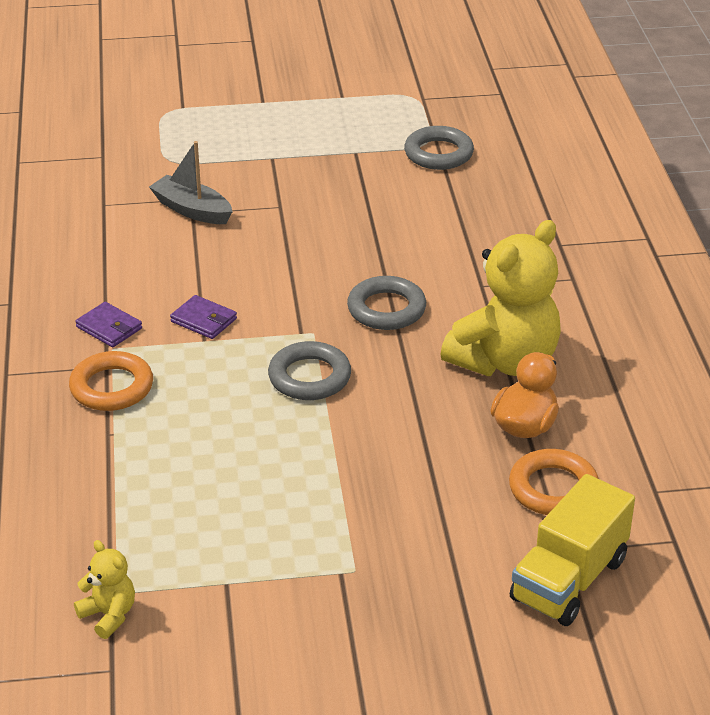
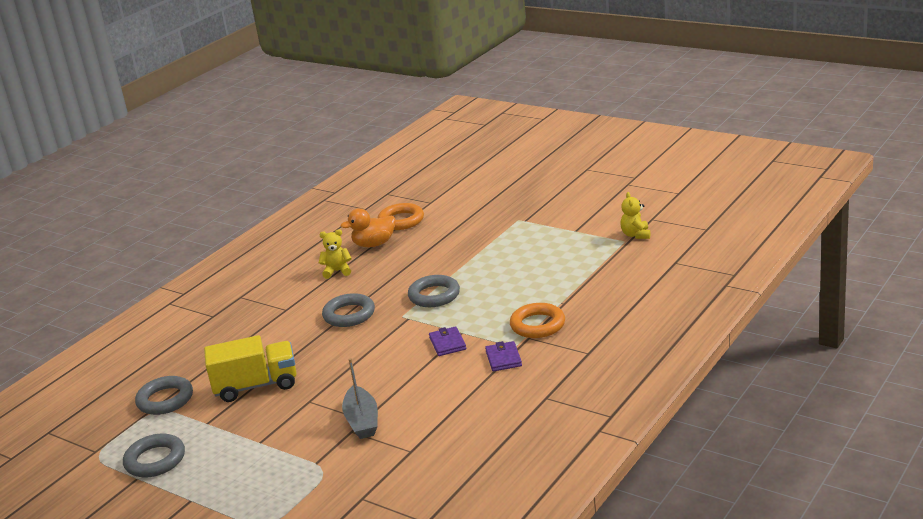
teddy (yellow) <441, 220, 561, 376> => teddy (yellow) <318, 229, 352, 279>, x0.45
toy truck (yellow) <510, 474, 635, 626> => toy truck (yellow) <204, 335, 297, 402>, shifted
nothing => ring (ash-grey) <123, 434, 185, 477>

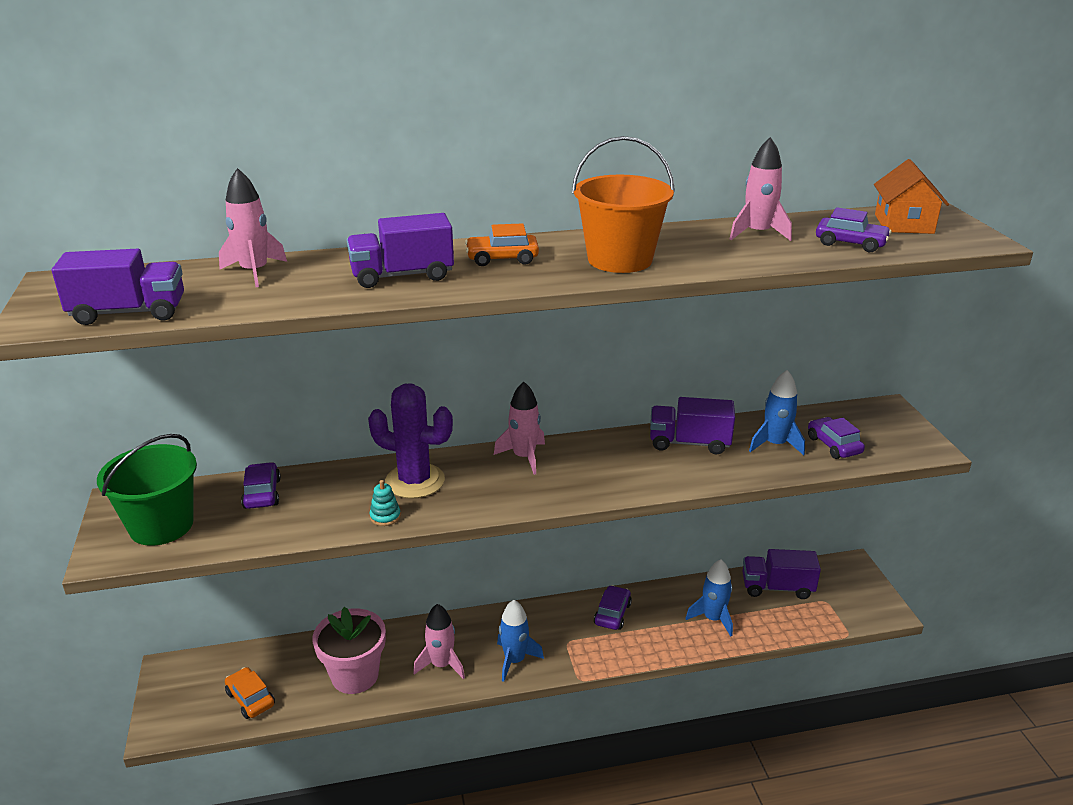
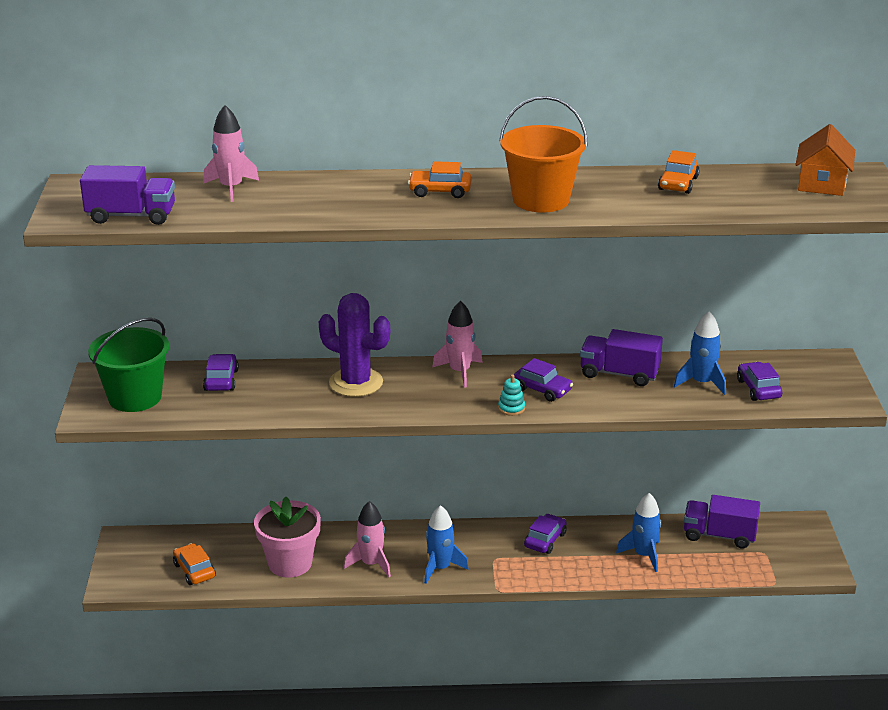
toy truck (purple) <347, 213, 454, 288> => nothing
stacking rings (teal) <370, 480, 401, 526> => stacking rings (teal) <498, 375, 525, 416>, shifted
toy rocket (pink) <730, 137, 792, 241> => car (bright orange) <658, 150, 700, 194>
car (purple) <816, 207, 891, 252> => car (purple) <514, 358, 573, 402>, shifted

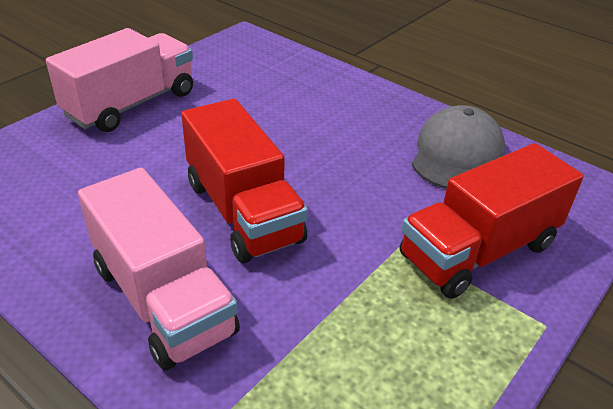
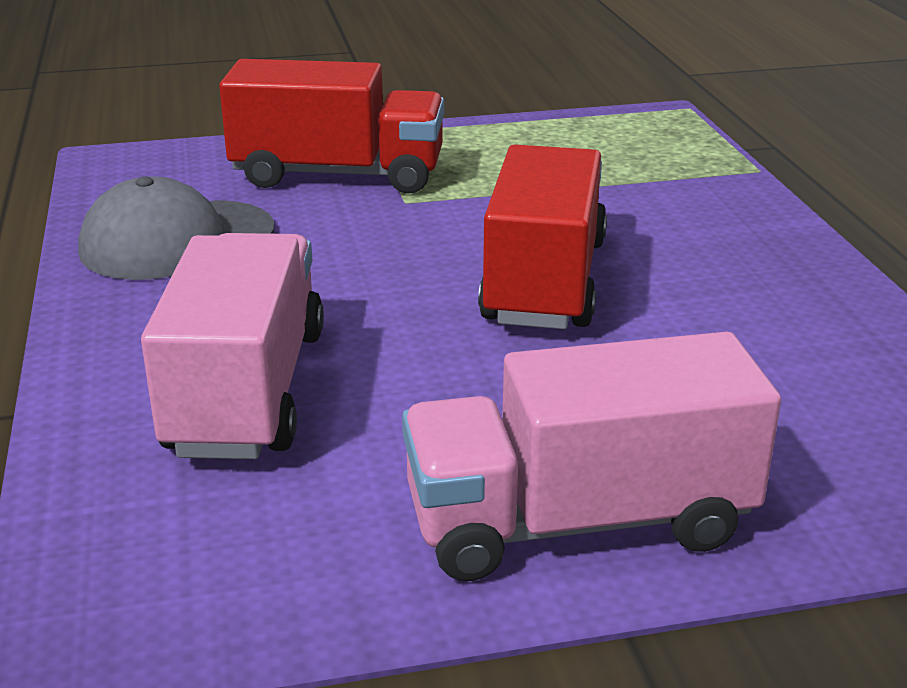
toy truck (pink) <78, 168, 240, 370> => toy truck (pink) <141, 233, 324, 459>, shifted

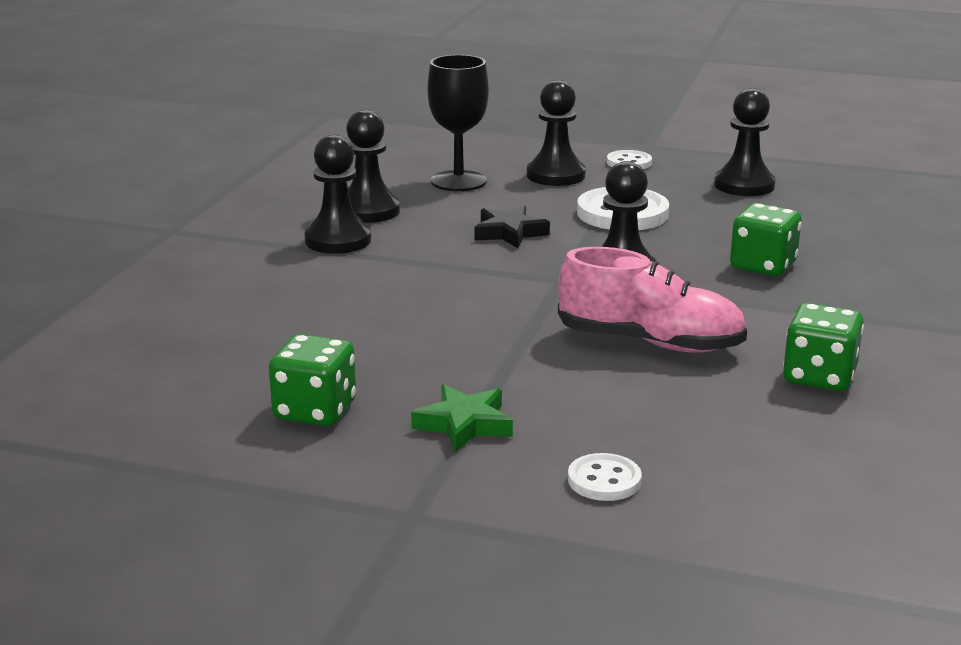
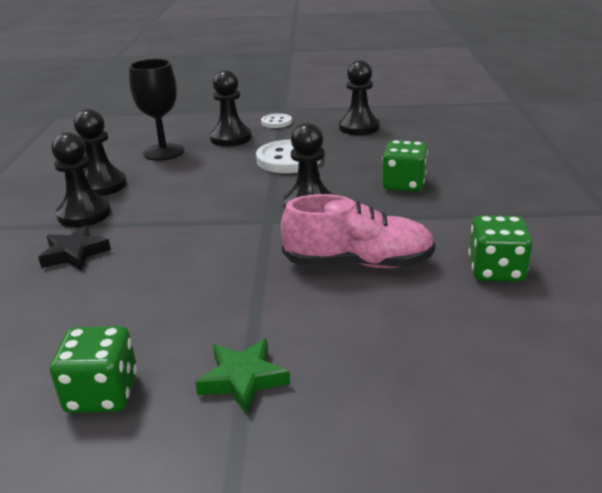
star shape (jet-black) <474, 206, 550, 248> => star shape (jet-black) <38, 225, 111, 270>, shifted
sewing button (white) <568, 453, 642, 501> => nothing

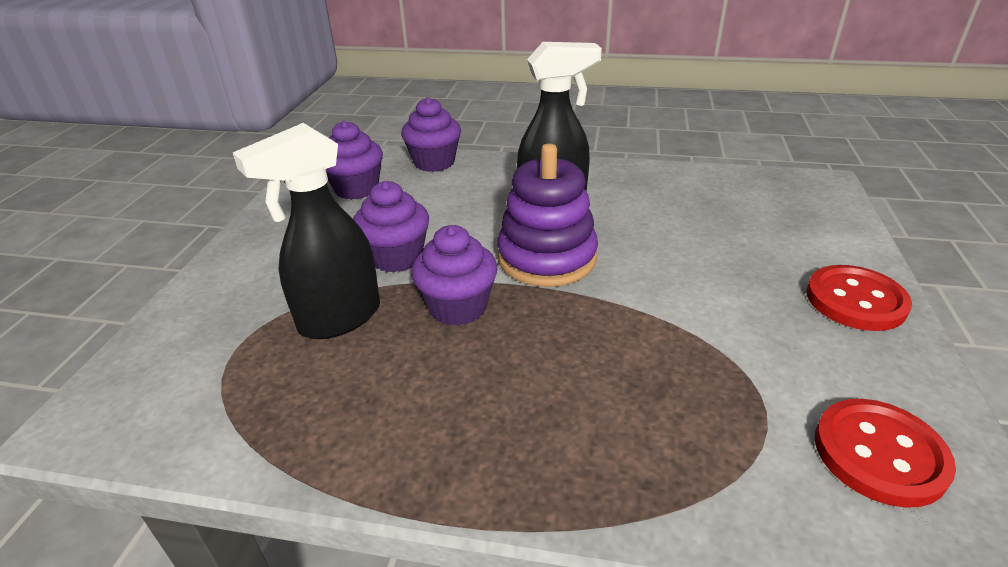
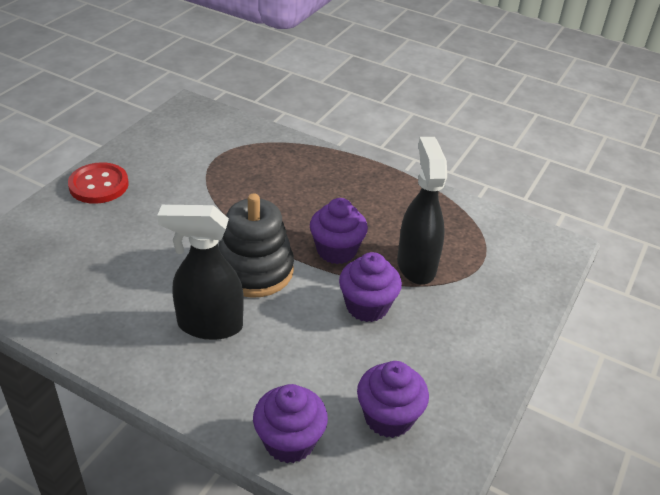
spray bottle (jet-black) <233, 123, 380, 339> => spray bottle (jet-black) <397, 137, 447, 285>, 75 degrees counterclockwise
stacking rings (purple) <497, 144, 598, 287> => stacking rings (jet-black) <219, 193, 294, 298>
sewing button (crimson) <815, 399, 956, 508> => nothing

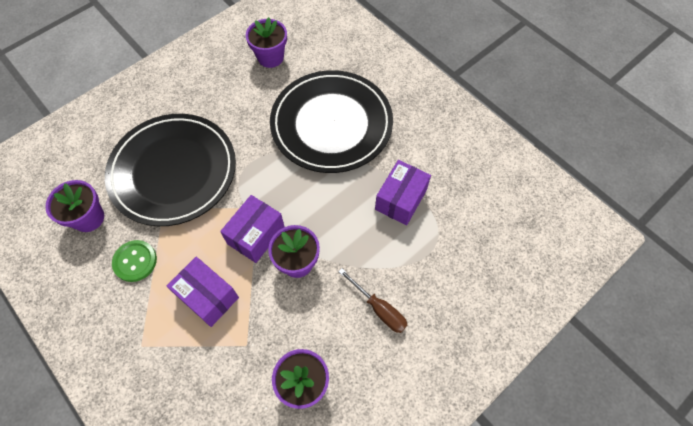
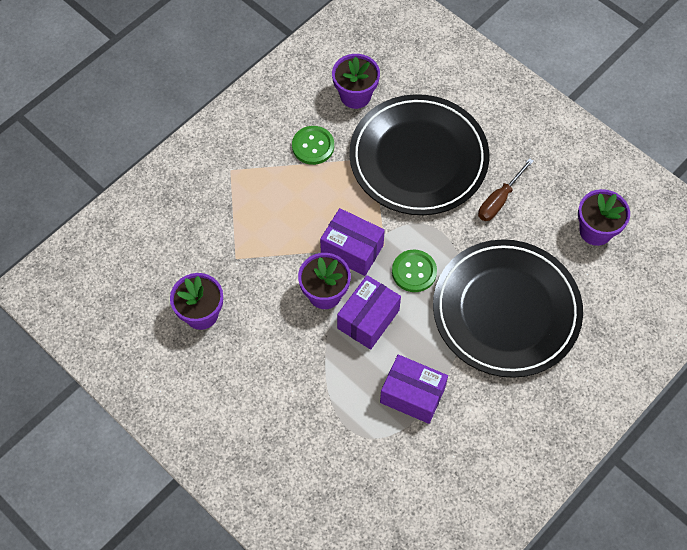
parcel (purple) <167, 257, 239, 327> => parcel (purple) <337, 275, 401, 350>, shifted
screwdriver (brown) <338, 268, 407, 333> => screwdriver (brown) <478, 158, 534, 221>, shifted
nothing => sewing button (leaf-green) <392, 249, 437, 292>

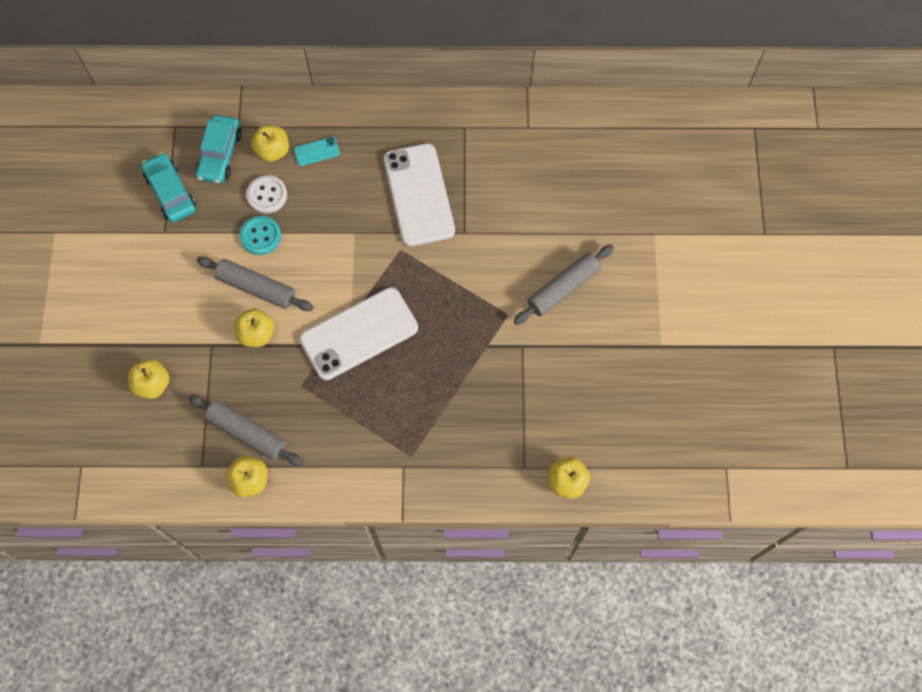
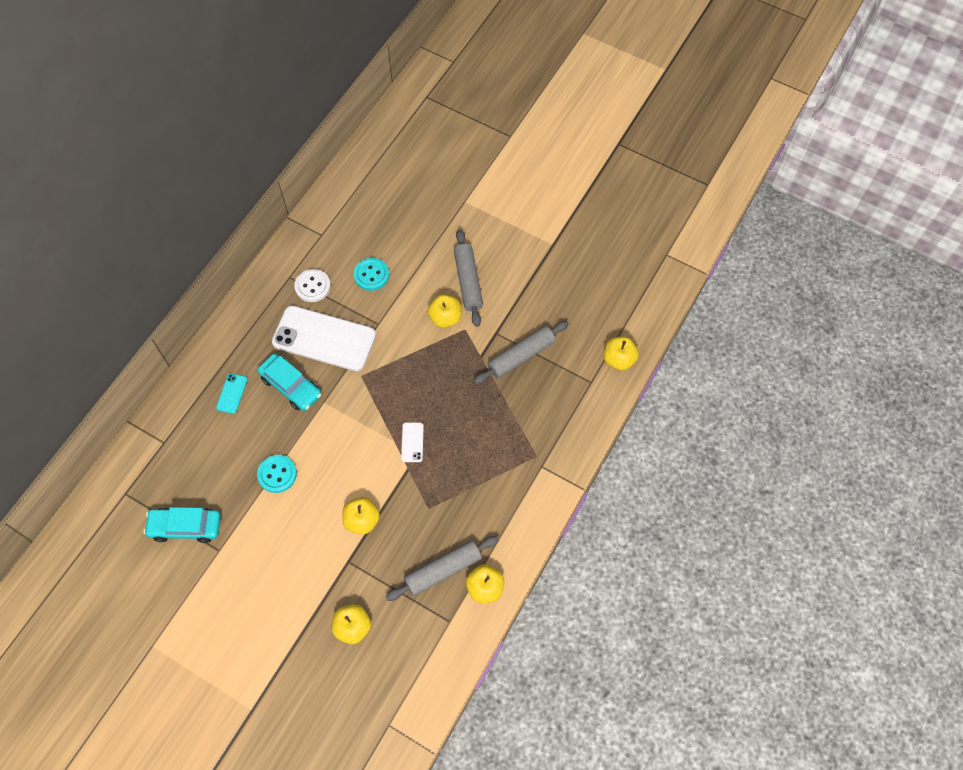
car (teal) <196, 115, 242, 184> => car (teal) <257, 354, 322, 411>, shifted
dough roller (ash-grey) <197, 257, 313, 311> => dough roller (ash-grey) <473, 321, 569, 384>, shifted
sewing button (white) <246, 175, 287, 214> => sewing button (white) <294, 269, 331, 302>, shifted
apple fruit (yellow) <251, 125, 289, 162> => apple fruit (yellow) <427, 294, 461, 328>, shifted
phone (white) <299, 287, 418, 380> => phone (white) <401, 422, 424, 462>, x0.41
nothing => sewing button (teal) <353, 258, 389, 291>

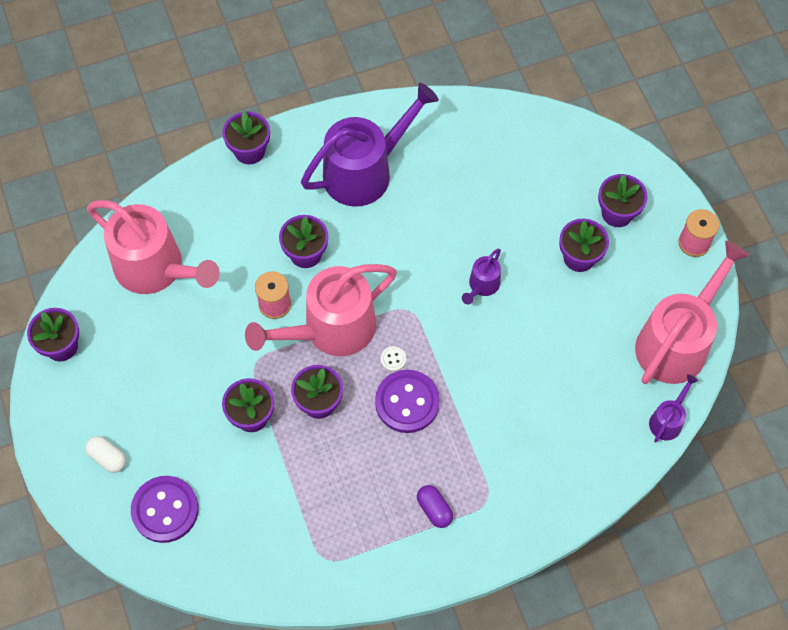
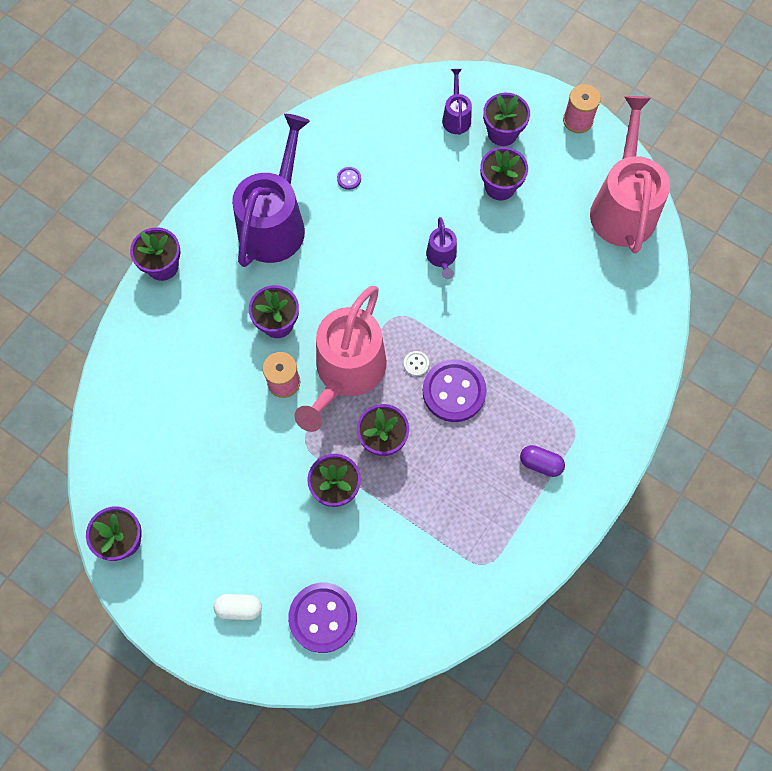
watering can (pink) <87, 200, 220, 294> => nothing
watering can (purple) <649, 374, 698, 443> => watering can (purple) <442, 69, 472, 135>, shifted
nothing => sewing button (purple) <337, 167, 361, 190>

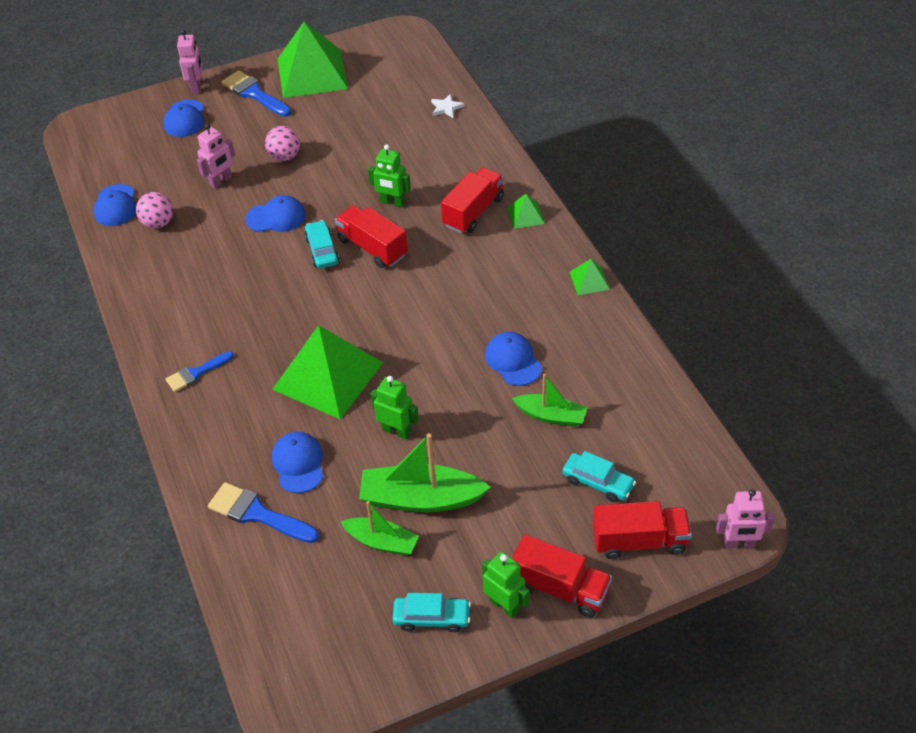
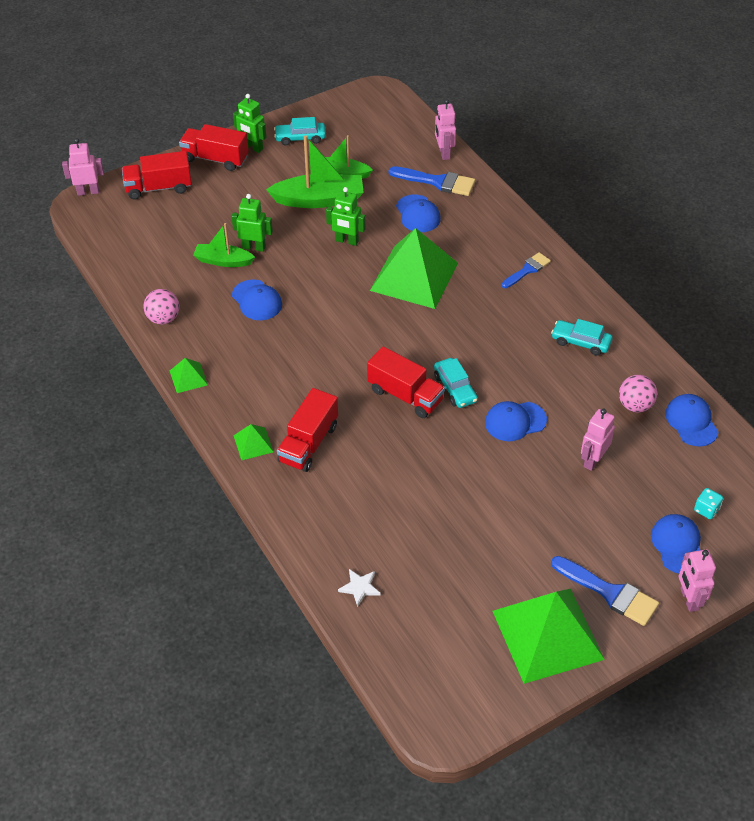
play ball (pink) <265, 126, 300, 161> => play ball (pink) <143, 289, 179, 324>, shifted
robot figure (leaf-green) <368, 145, 411, 207> => robot figure (leaf-green) <232, 194, 273, 252>, shifted
car (teal) <562, 451, 636, 502> => car (teal) <551, 319, 613, 356>, shifted
nothing => robot figure (pink) <435, 99, 456, 160>
nothing => game die (teal) <694, 488, 723, 519>

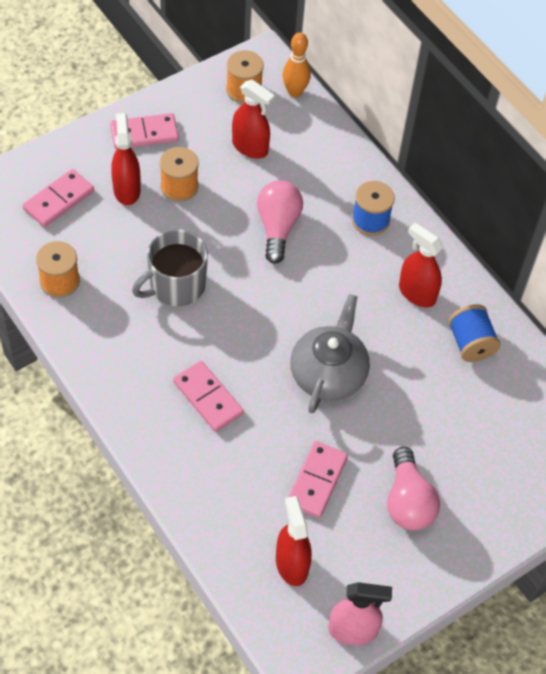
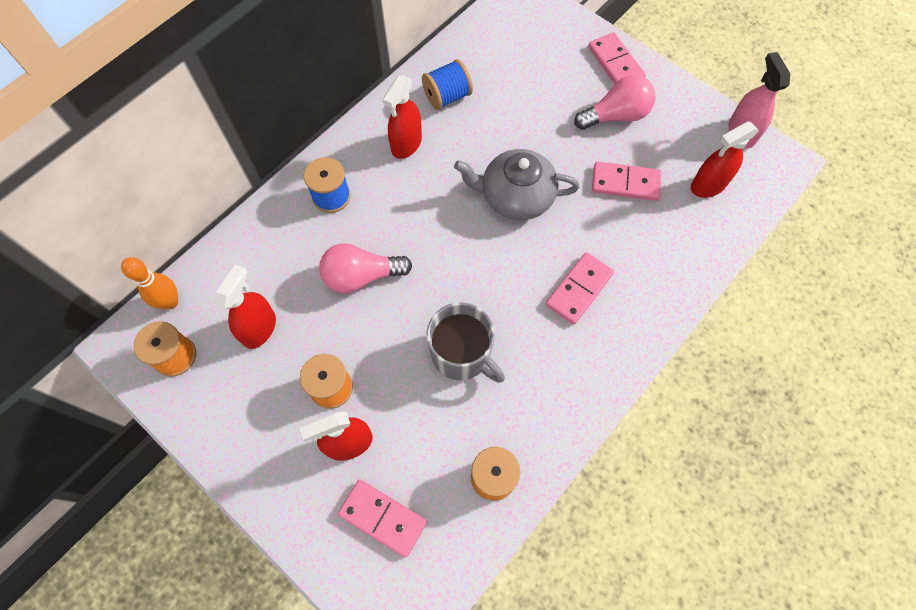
domino tile (pink) <110, 113, 179, 149> => domino tile (pink) <588, 32, 646, 84>, shifted

